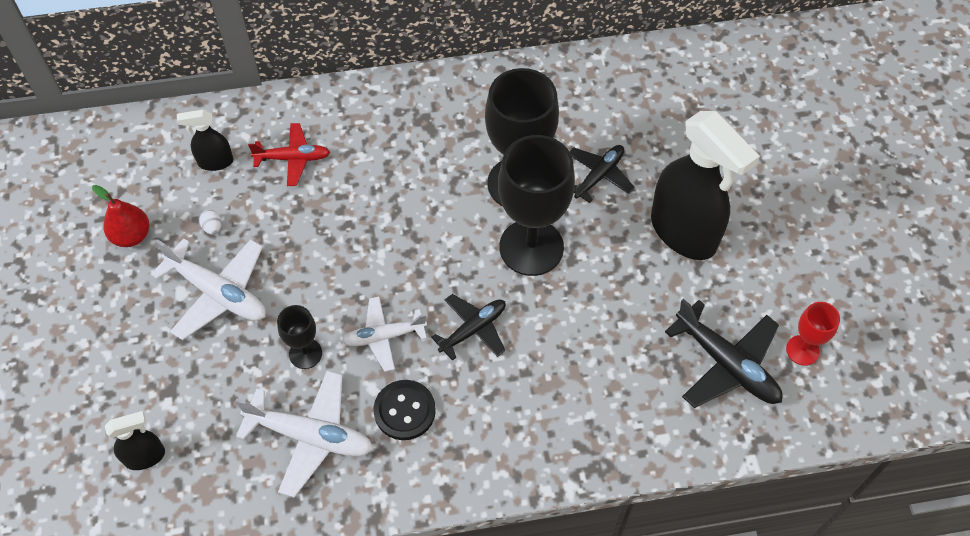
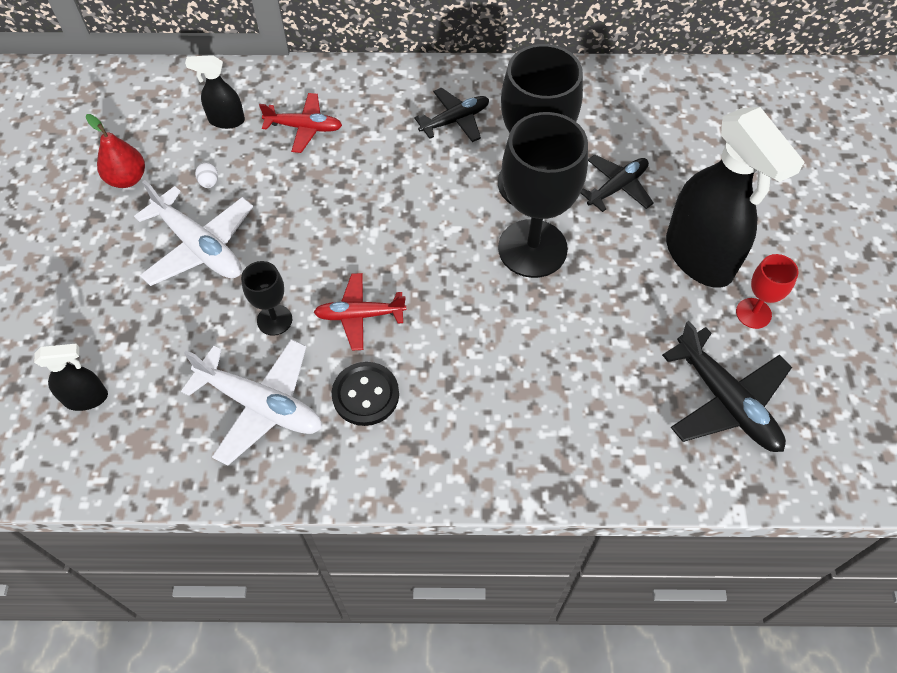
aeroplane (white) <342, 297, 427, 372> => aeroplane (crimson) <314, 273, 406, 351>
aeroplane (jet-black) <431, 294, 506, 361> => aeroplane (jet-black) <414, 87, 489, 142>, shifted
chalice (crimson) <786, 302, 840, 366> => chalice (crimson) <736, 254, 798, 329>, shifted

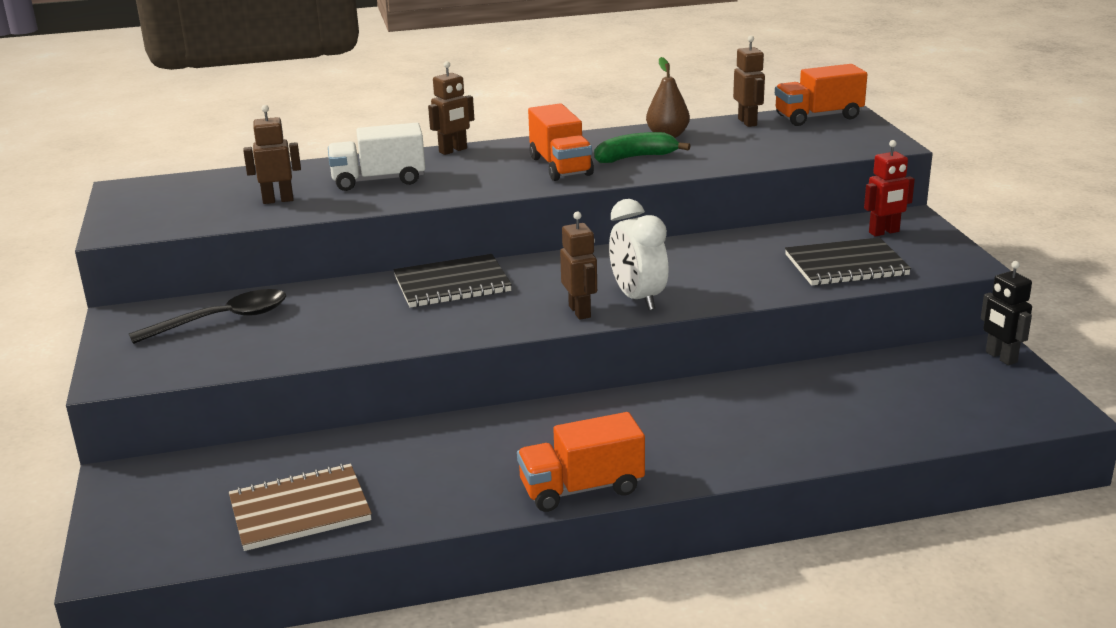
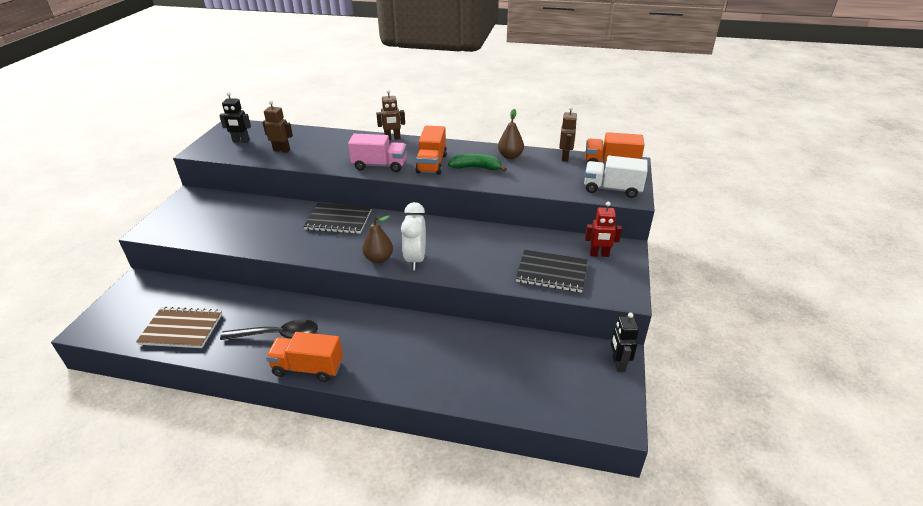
teaspoon (jet-black) <129, 289, 286, 344> => teaspoon (jet-black) <220, 319, 318, 340>, shifted
toy truck (white) <328, 123, 425, 191> => toy truck (white) <584, 156, 648, 198>, shifted
robot figure (brown) <560, 212, 597, 320> => pear (brown) <362, 215, 393, 263>
nothing => robot figure (jet-black) <219, 92, 251, 143>
nothing => toy truck (pink) <348, 134, 407, 172>

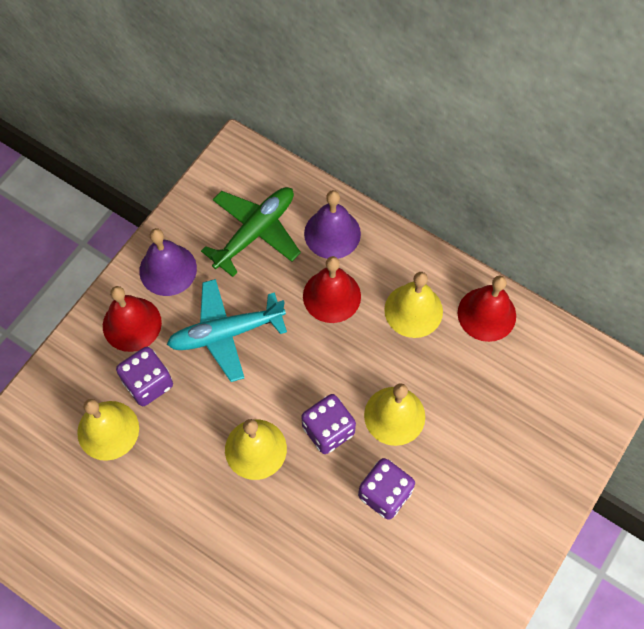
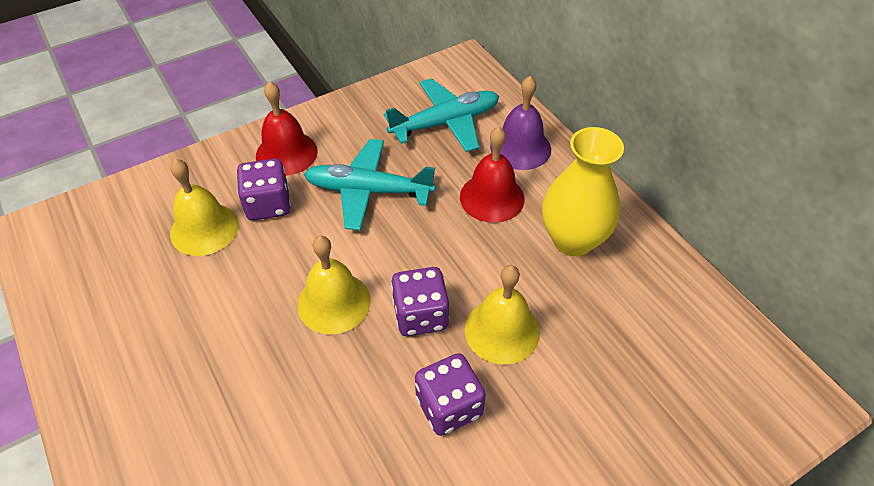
hand bell (purple) <139, 228, 197, 296> => nothing
aeroplane (leaf-green) <201, 187, 301, 277> => aeroplane (teal) <384, 78, 499, 152>
hand bell (yellow) <384, 272, 443, 338> => flower vase (yellow) <542, 127, 624, 256>
hand bell (crimson) <458, 276, 516, 342> => nothing

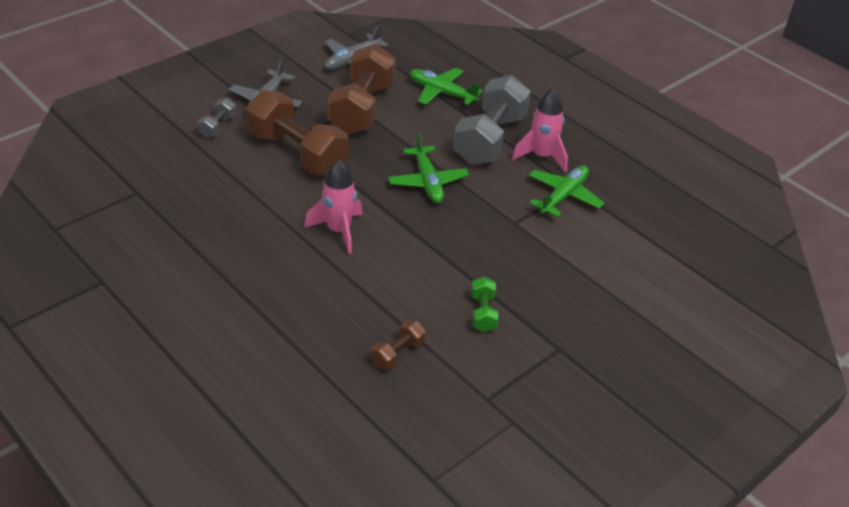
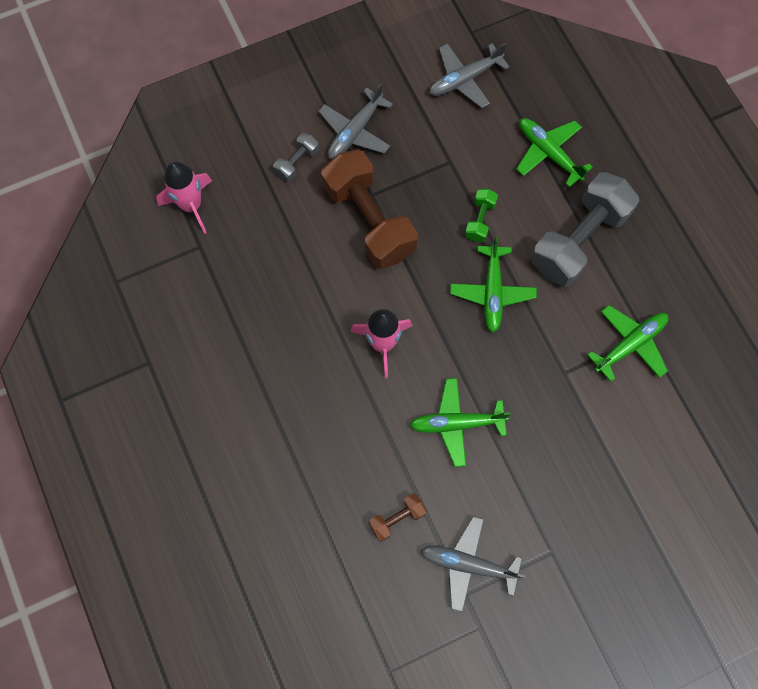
dumbbell (brown) <328, 44, 396, 134> => nothing
dumbbell (leaf-green) <471, 277, 498, 332> => dumbbell (leaf-green) <465, 189, 498, 242>, shifted
toy rocket (pink) <512, 88, 568, 172> => toy rocket (pink) <156, 162, 212, 234>, shifted
nothing => aeroplane (leaf-green) <410, 378, 511, 467>
nothing => aeroplane (ash-grey) <421, 516, 525, 612>

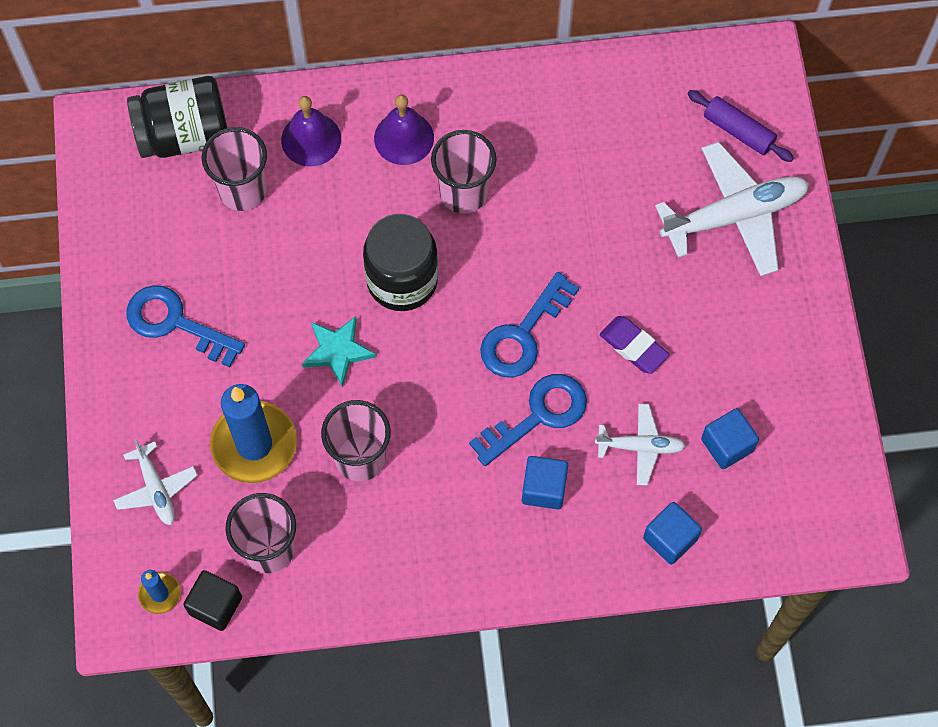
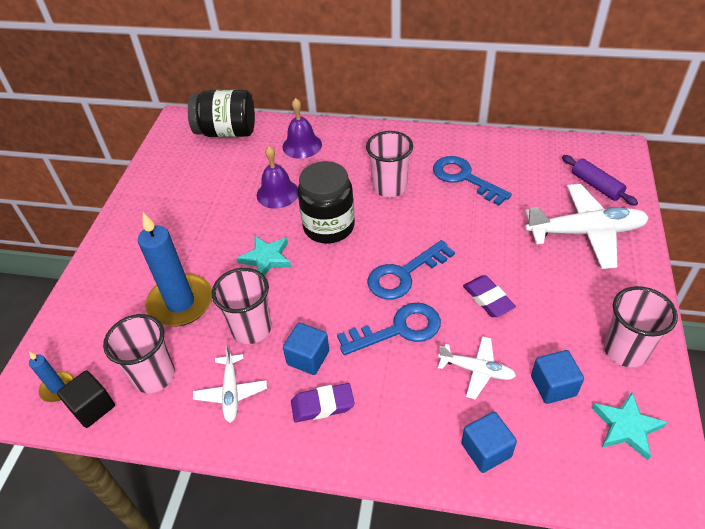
aeroplane (white) <113, 439, 198, 525> => aeroplane (white) <193, 345, 267, 423>, shifted
latchkey (cobalt) <126, 285, 245, 367> => latchkey (cobalt) <433, 156, 512, 206>, shifted
cup (pink) <202, 127, 267, 211> => cup (pink) <603, 286, 678, 367>, shifted
hand bell (purple) <374, 94, 434, 165> => hand bell (purple) <257, 146, 298, 209>, shifted
solid cube (cobalt) <522, 456, 568, 509> => solid cube (cobalt) <283, 323, 329, 375>, shifted
nothing => gum eraser (purple) <291, 383, 355, 422>
nothing => star shape (teal) <592, 392, 667, 460>

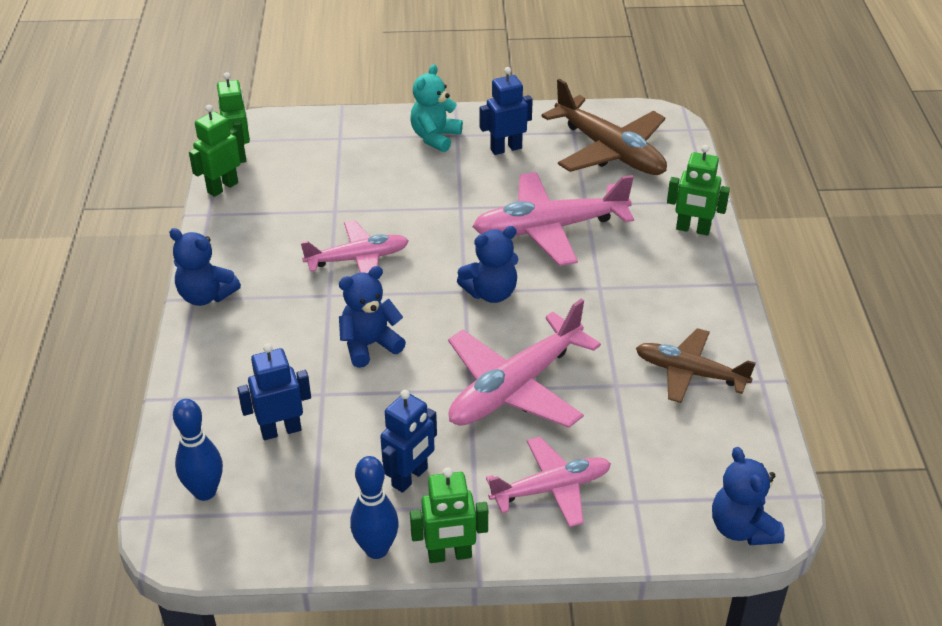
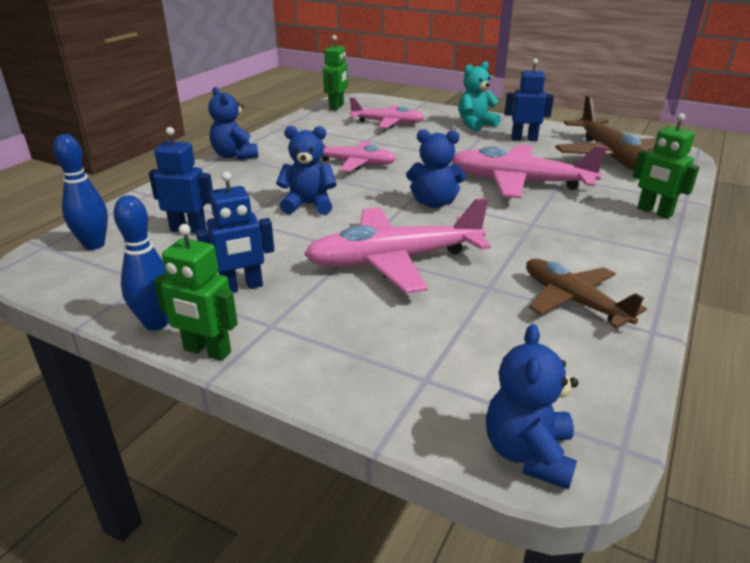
robot figure (leaf-green) <189, 105, 241, 197> => nothing
aeroplane (pink) <486, 437, 611, 527> => aeroplane (pink) <350, 97, 425, 128>, shifted

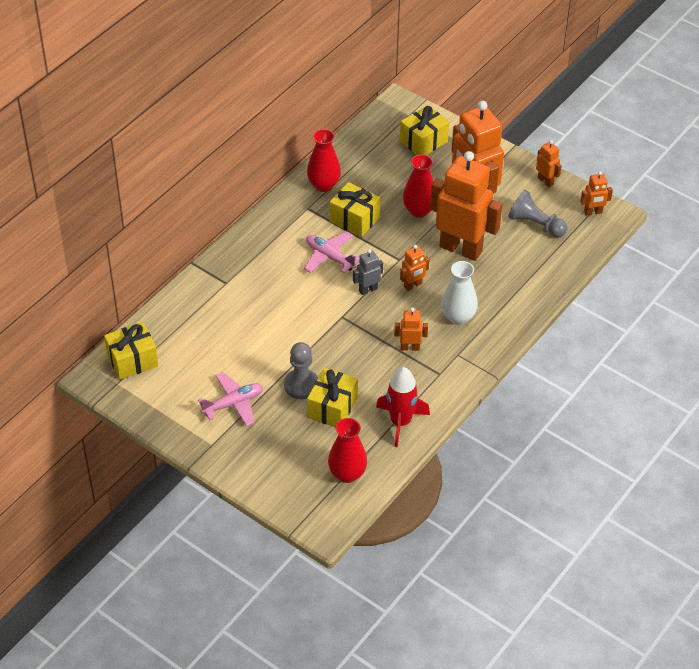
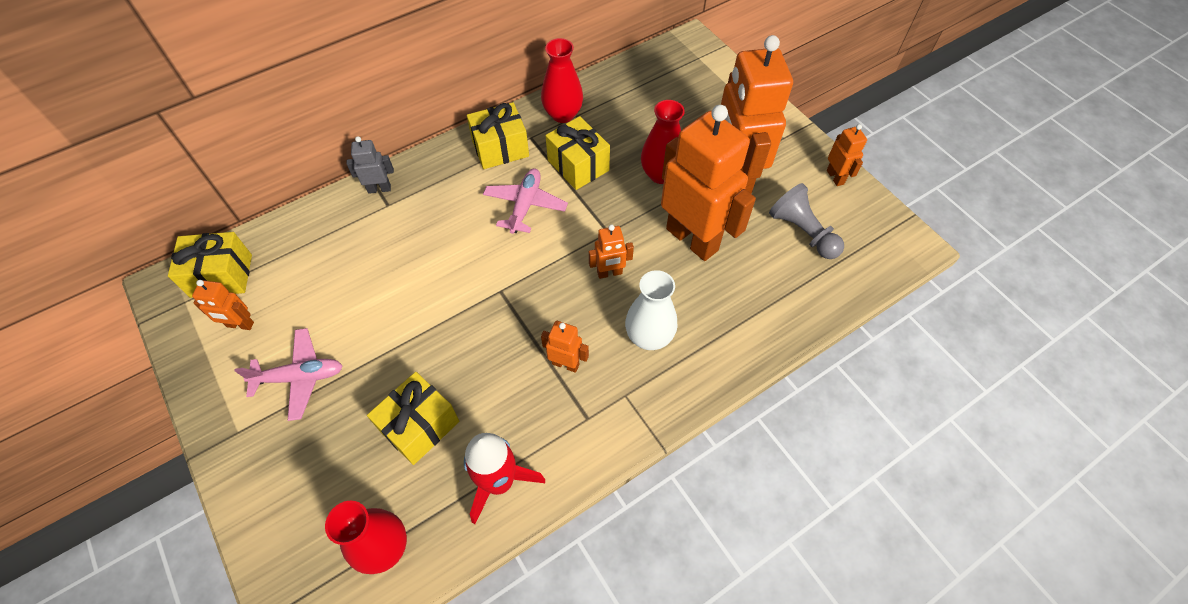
chess pawn (ash-grey) <284, 342, 318, 399> => nothing
aeroplane (pink) <304, 231, 359, 274> => aeroplane (pink) <483, 169, 568, 234>, 45 degrees clockwise
robot figure (ash-grey) <353, 249, 383, 295> => robot figure (ash-grey) <346, 136, 394, 194>, shifted
present (yellow) <400, 105, 449, 155> => present (yellow) <467, 102, 529, 169>, shifted
robot figure (bright orange) <580, 171, 613, 216> => robot figure (bright orange) <192, 280, 254, 330>, shifted

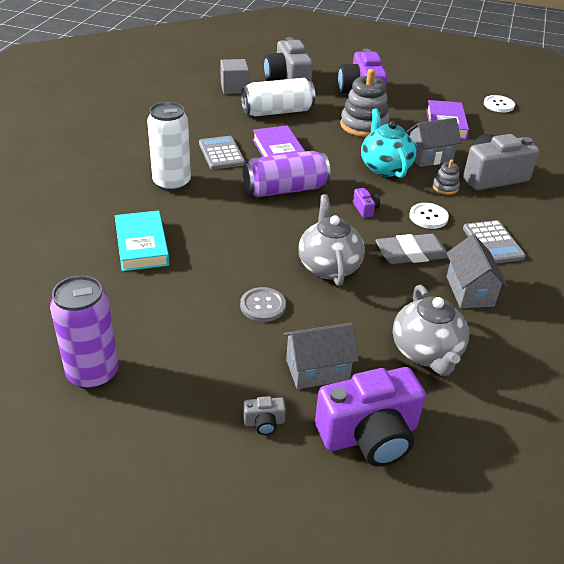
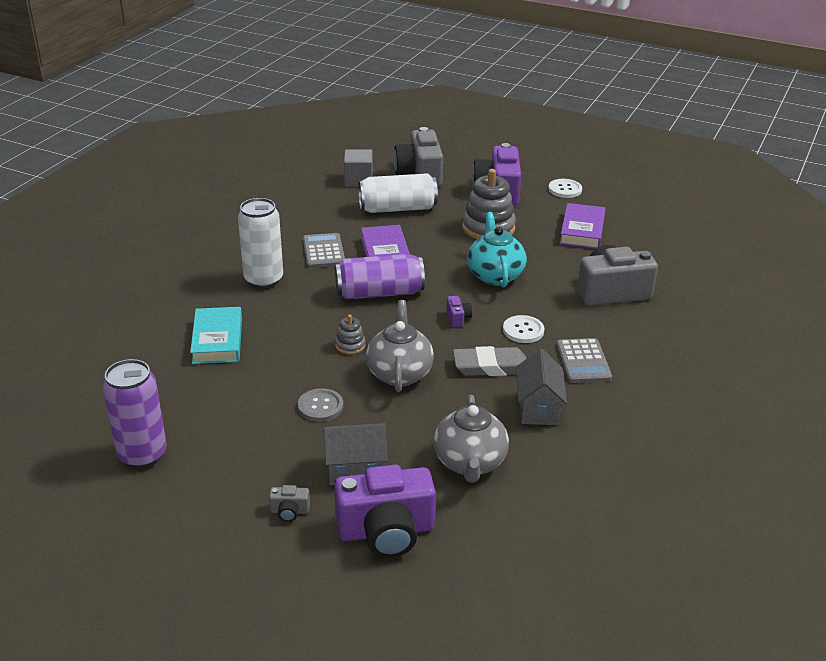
cottage (ash-grey) <407, 118, 462, 167> => nothing
stacking rings (ash-grey) <433, 160, 460, 195> => stacking rings (ash-grey) <335, 315, 366, 354>, shifted
sewing button (white) <484, 95, 515, 112> => sewing button (white) <548, 179, 582, 198>, shifted

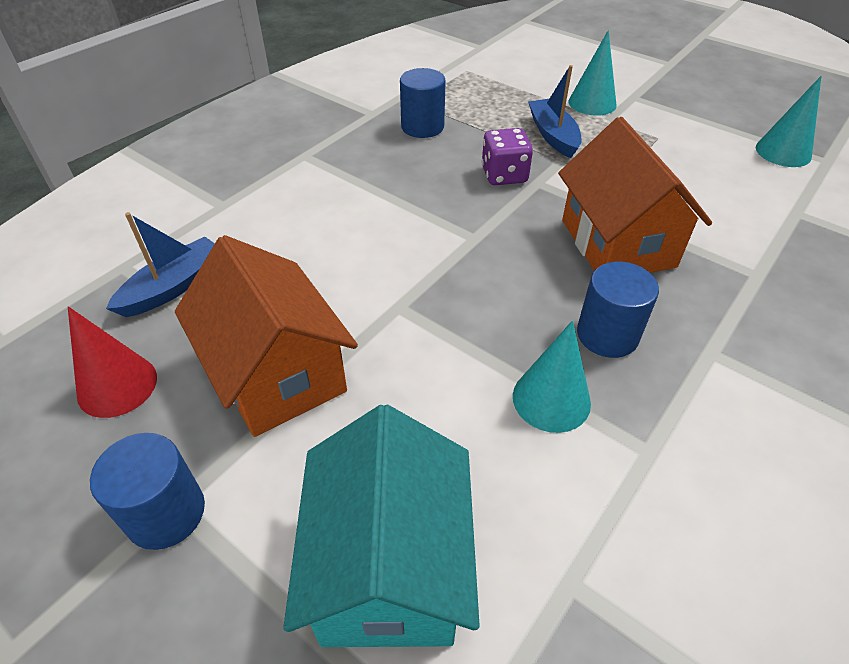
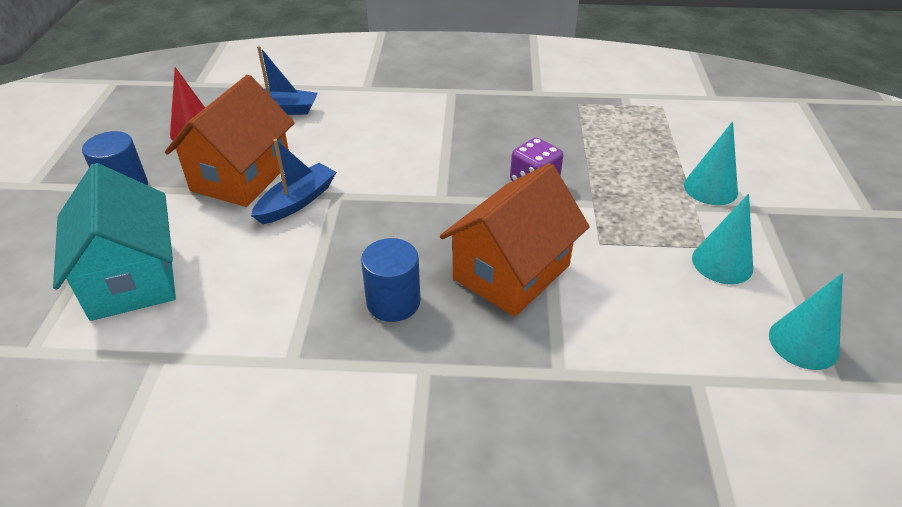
cottage (teal) <283, 405, 480, 647> => cottage (teal) <53, 163, 176, 321>, 75 degrees counterclockwise
cylinder (cobalt) <400, 68, 446, 138> => nothing
solid cone (teal) <513, 321, 591, 433> => solid cone (teal) <692, 194, 753, 284>, shifted
sailboat (cobalt) <528, 65, 582, 158> => sailboat (cobalt) <251, 139, 336, 224>, shifted

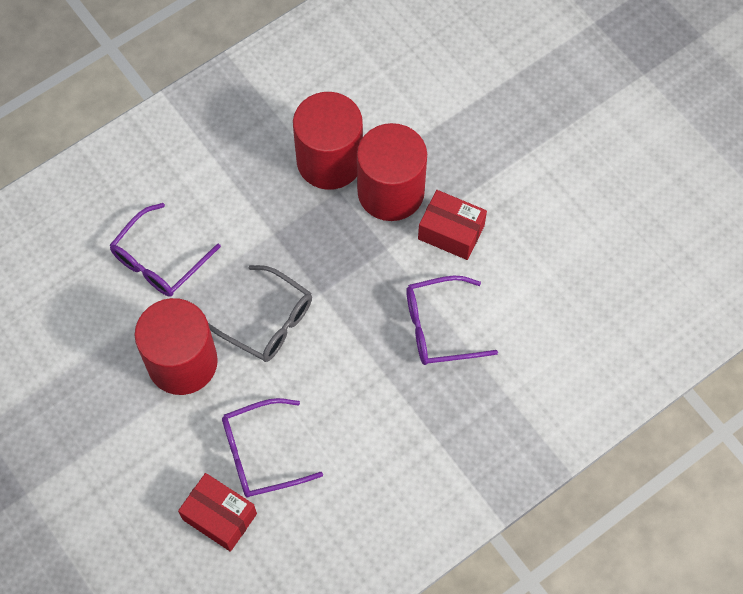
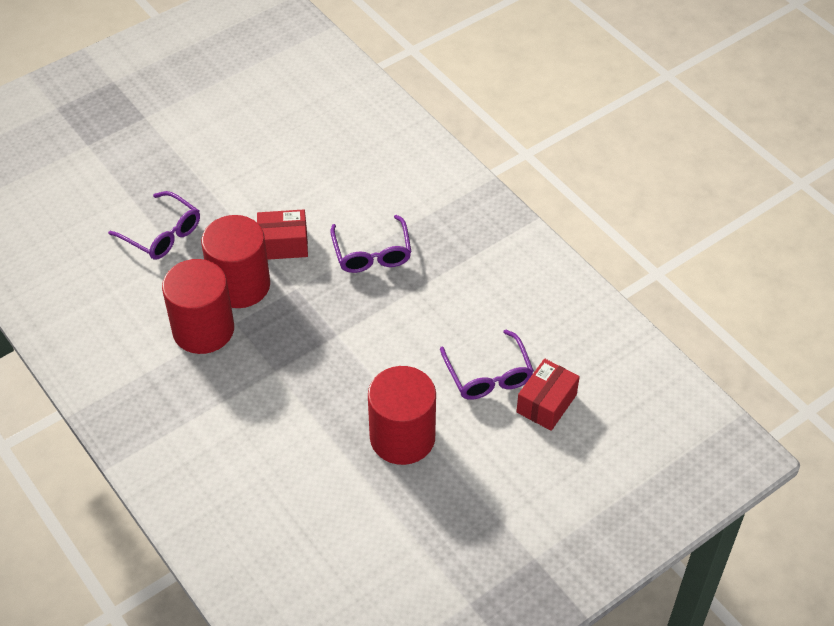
eyeglasses (purple) <109, 203, 221, 297> => eyeglasses (purple) <108, 191, 200, 260>, shifted
eyeglasses (ash-grey) <208, 265, 312, 362> => nothing
parcel (crimson) <418, 190, 487, 260> => parcel (crimson) <257, 209, 308, 260>, 60 degrees clockwise

